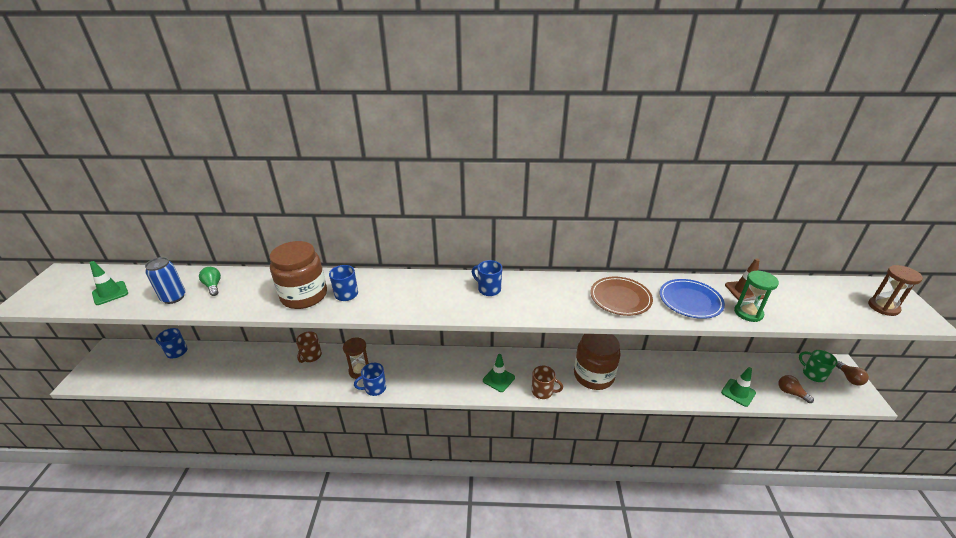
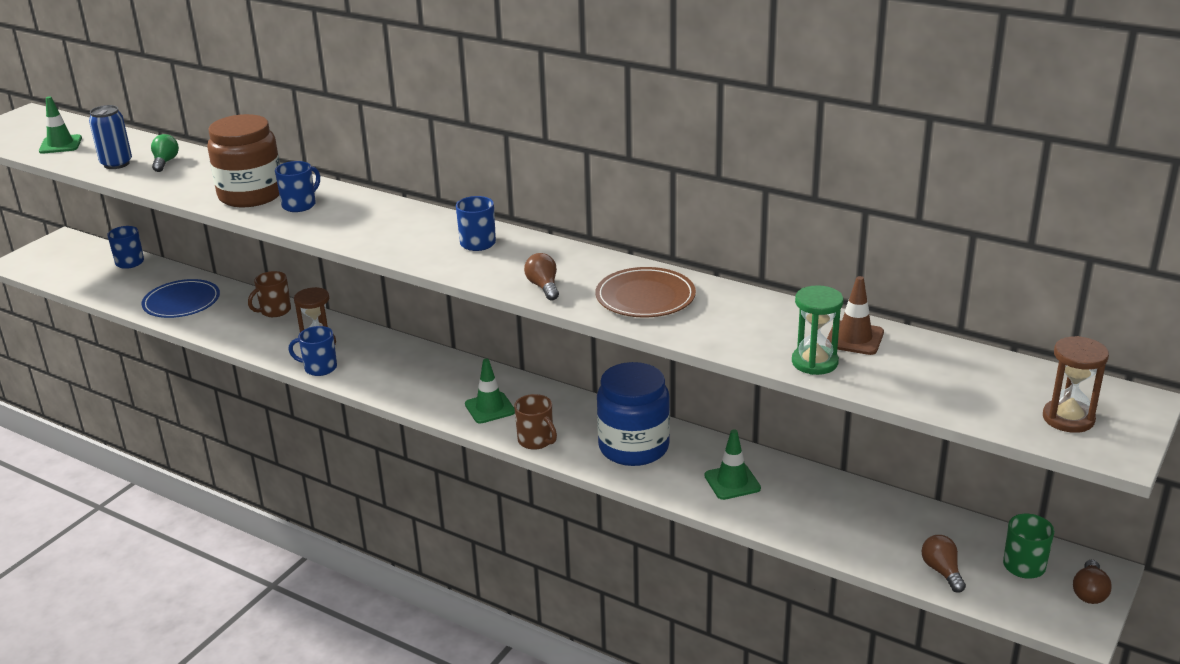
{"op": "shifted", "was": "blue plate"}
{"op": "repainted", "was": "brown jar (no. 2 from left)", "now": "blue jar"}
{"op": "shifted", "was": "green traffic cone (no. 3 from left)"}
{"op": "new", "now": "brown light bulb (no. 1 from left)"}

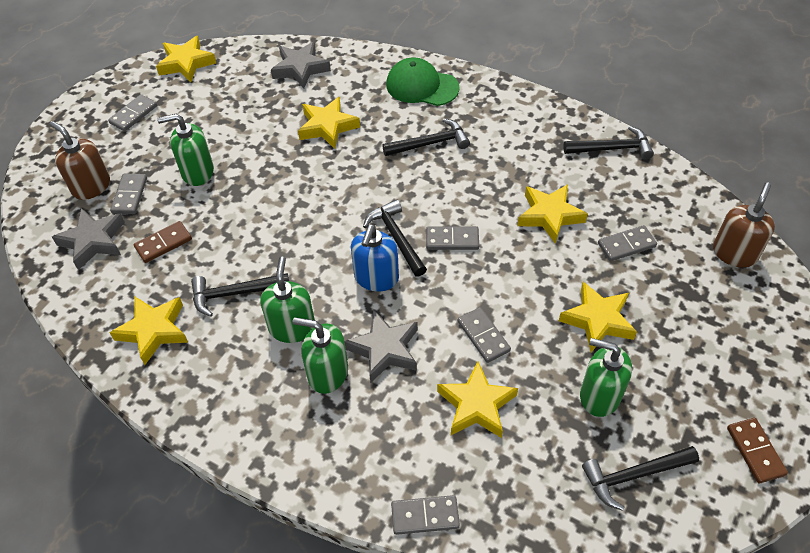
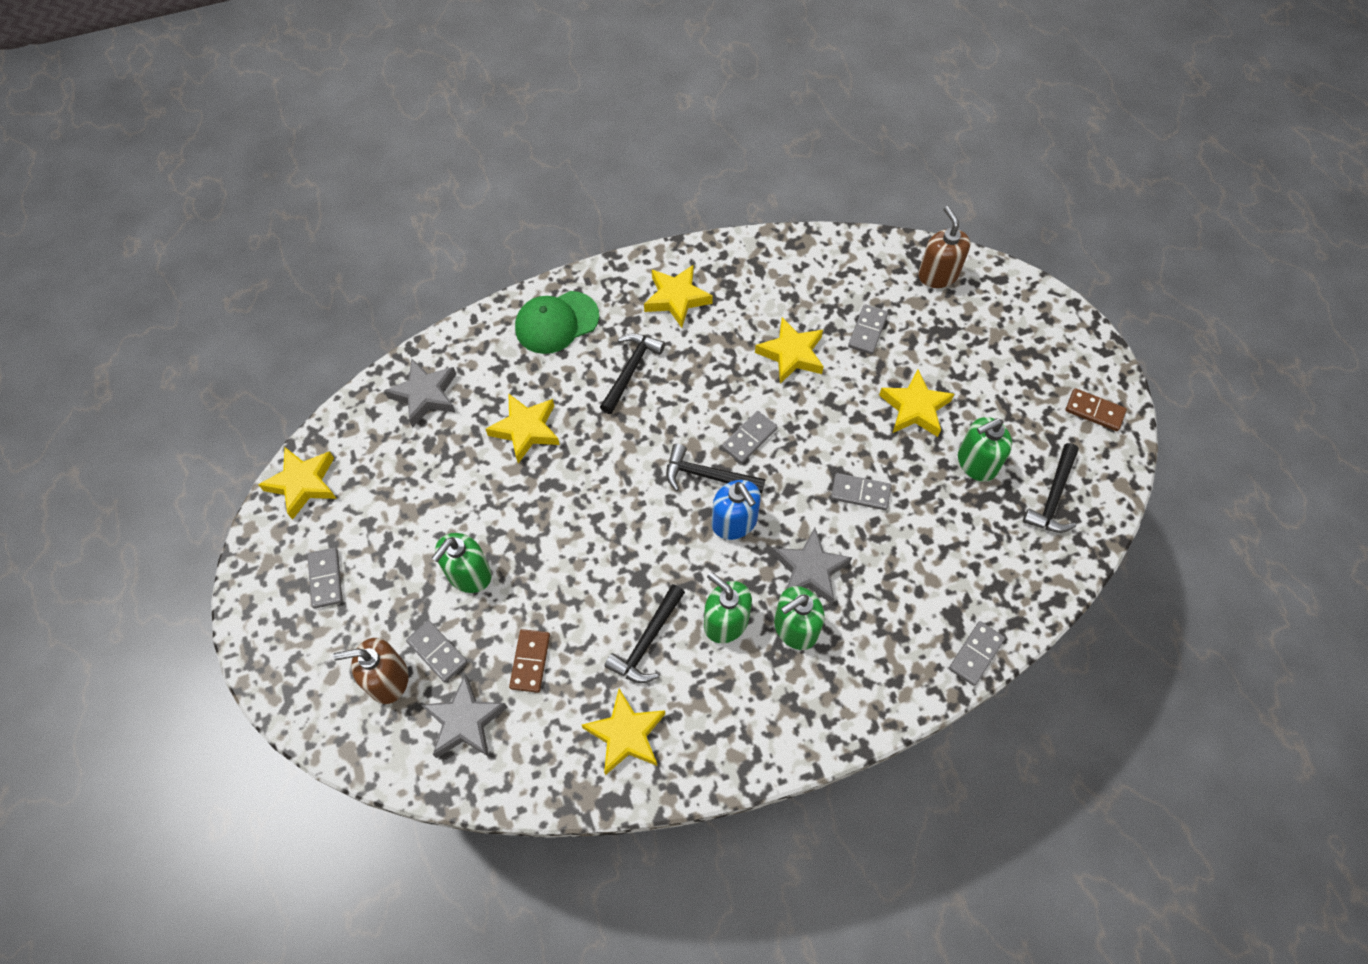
{"op": "gone", "was": "black hammer (no. 4 from left)"}
{"op": "shifted", "was": "yellow star (no. 4 from left)"}

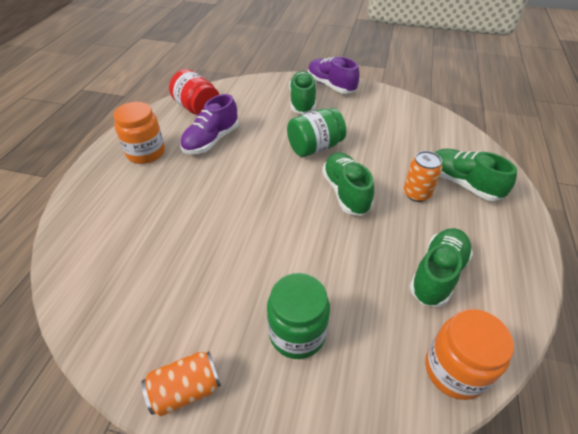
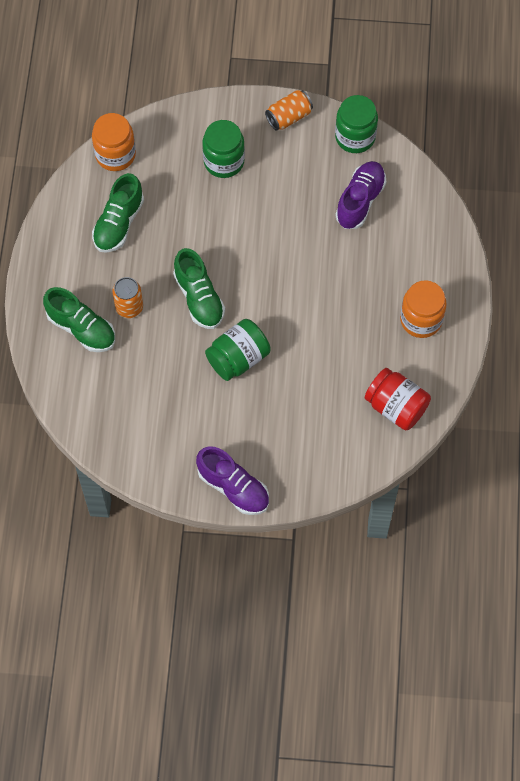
{"op": "gone", "was": "green shoe (no. 1 from left)"}
{"op": "shifted", "was": "purple shoe (no. 1 from left in the first image)", "now": "purple shoe (no. 2 from left)"}
{"op": "new", "now": "green jar (no. 3 from left)"}

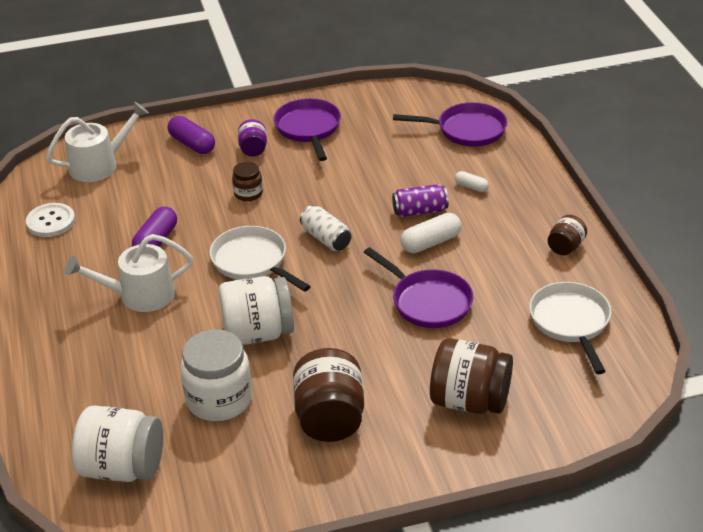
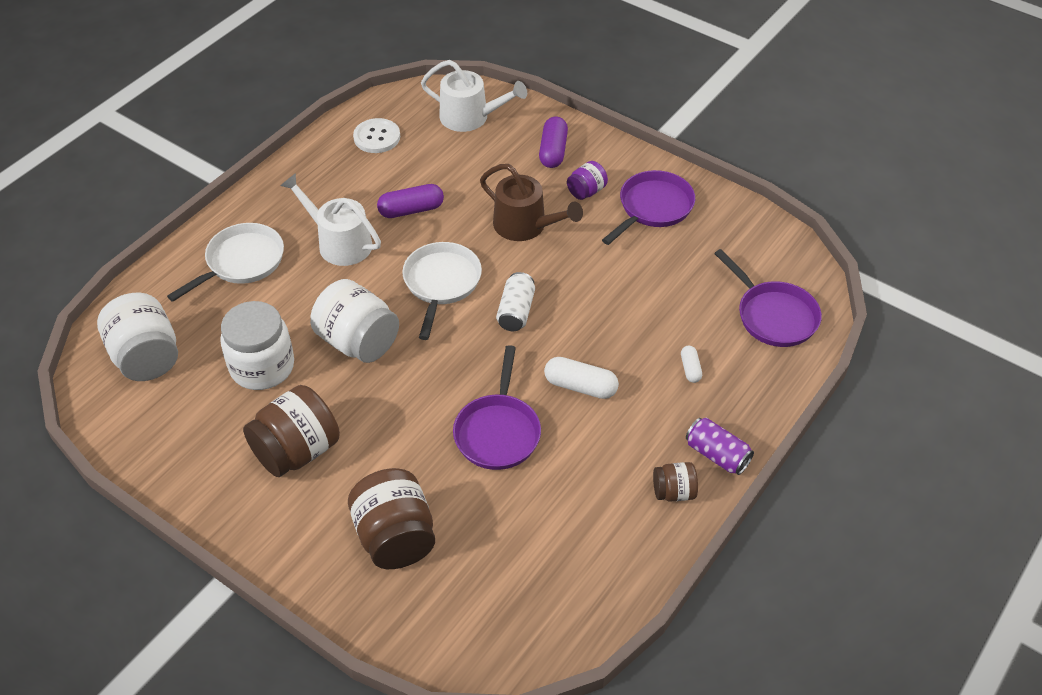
{"op": "swapped", "was": "brown jar (no. 1 from left)", "now": "brown watering can"}
{"op": "shifted", "was": "purple can"}
{"op": "shifted", "was": "white pan (no. 2 from left in the first image)", "now": "white pan (no. 1 from left)"}

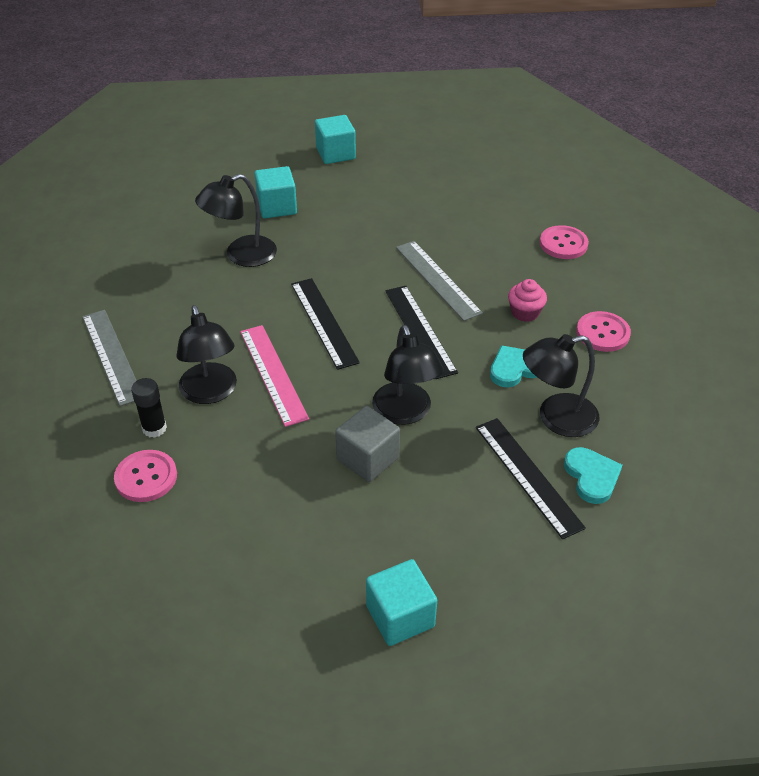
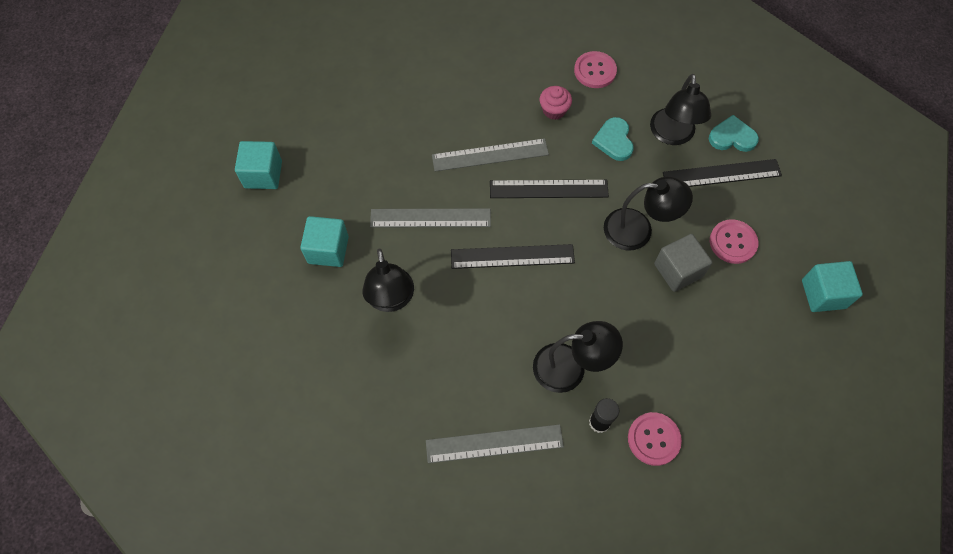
{"op": "shifted", "was": "pink button (no. 2 from left in the first image)", "now": "pink button (no. 3 from left)"}
{"op": "gone", "was": "pink ruler"}
{"op": "new", "now": "grey ruler (no. 1 from left)"}

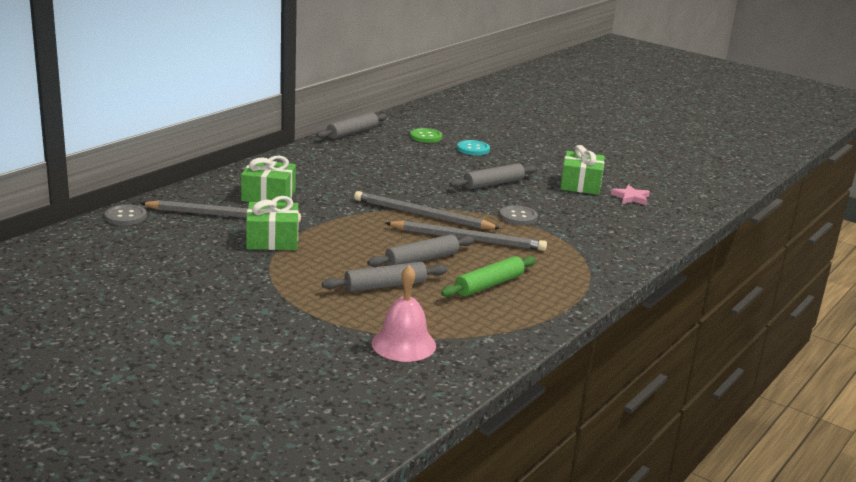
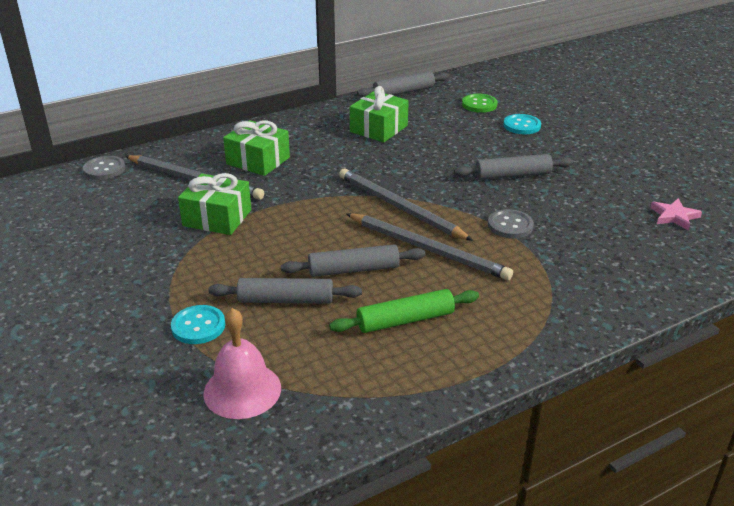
{"op": "shifted", "was": "green gift (no. 3 from left)"}
{"op": "new", "now": "turquoise button (no. 1 from left)"}

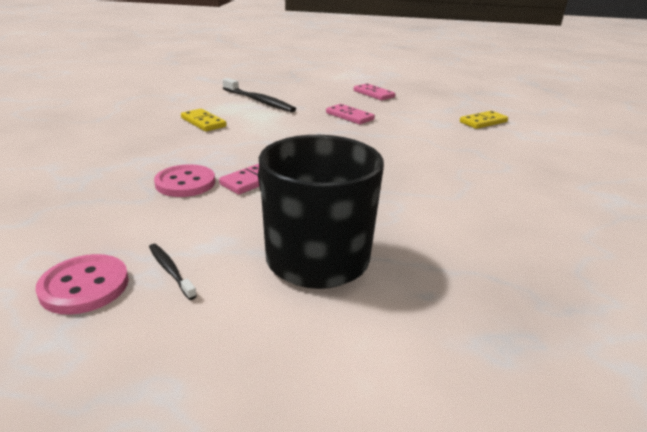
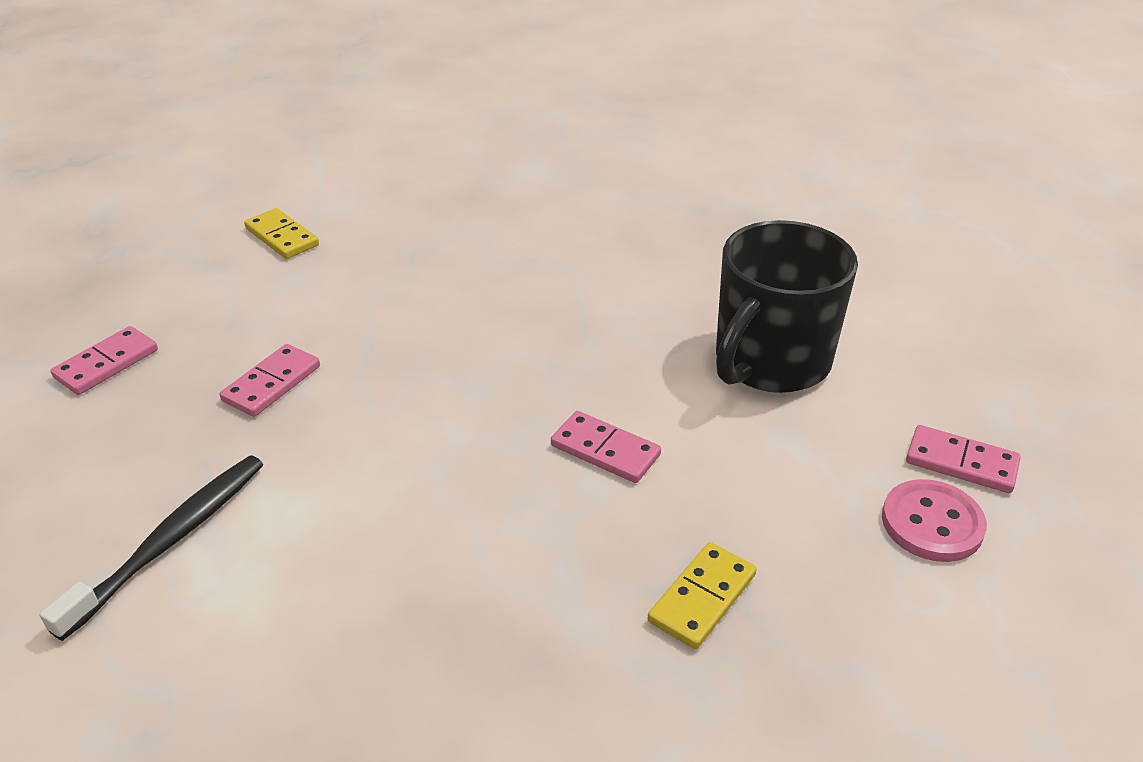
{"op": "shifted", "was": "yellow domino (no. 1 from left in the first image)", "now": "yellow domino (no. 2 from left)"}
{"op": "gone", "was": "pink button (no. 2 from left)"}
{"op": "gone", "was": "black toothbrush (no. 1 from left)"}
{"op": "new", "now": "pink domino (no. 4 from left)"}

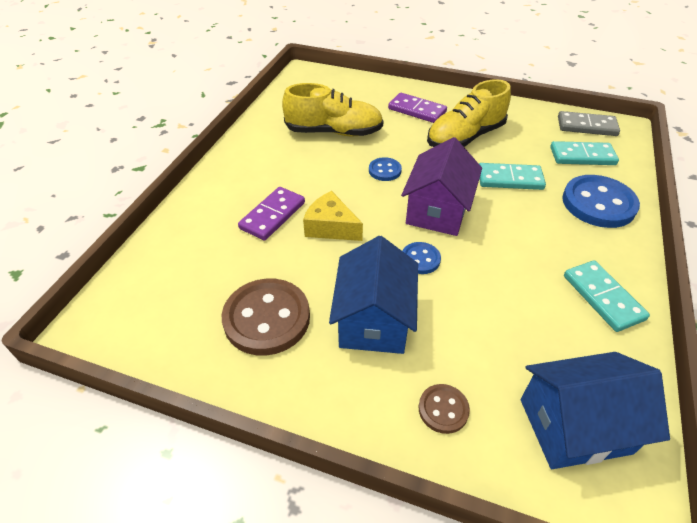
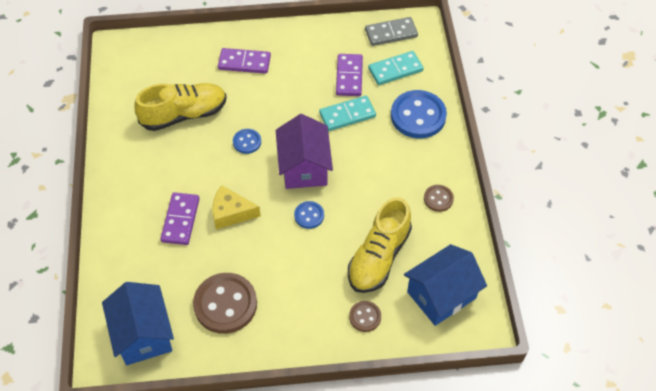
{"op": "shifted", "was": "yellow shoe (no. 2 from left)"}
{"op": "shifted", "was": "blue house (no. 1 from left)"}
{"op": "swapped", "was": "turquoise domino (no. 3 from left)", "now": "brown button (no. 3 from left)"}
{"op": "new", "now": "purple domino (no. 3 from left)"}

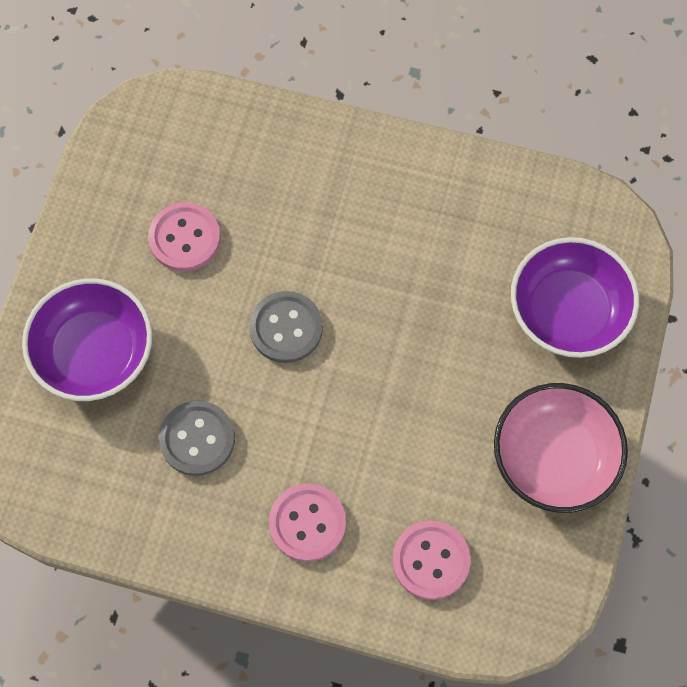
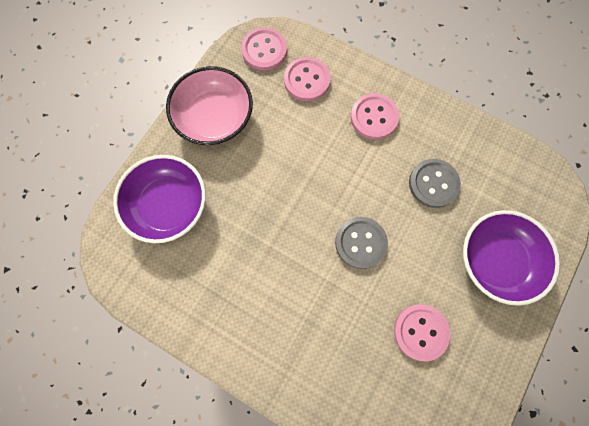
{"op": "new", "now": "pink button (no. 1 from left)"}

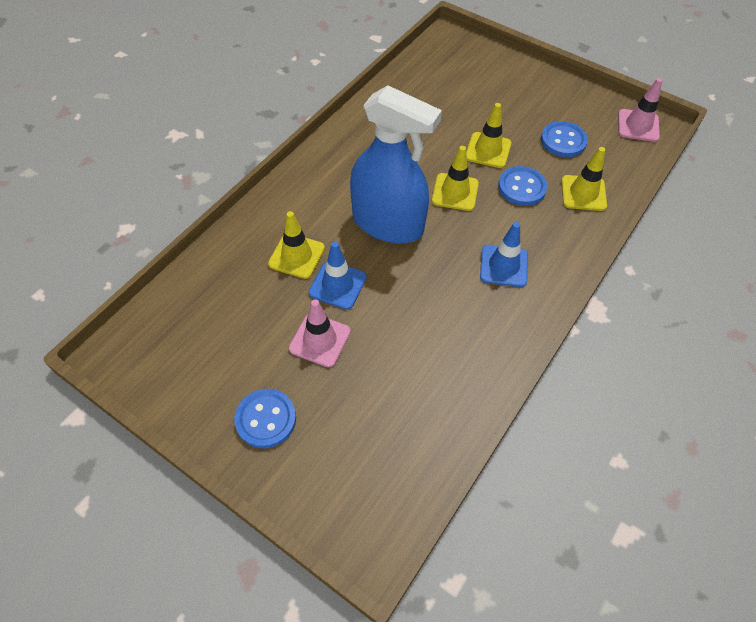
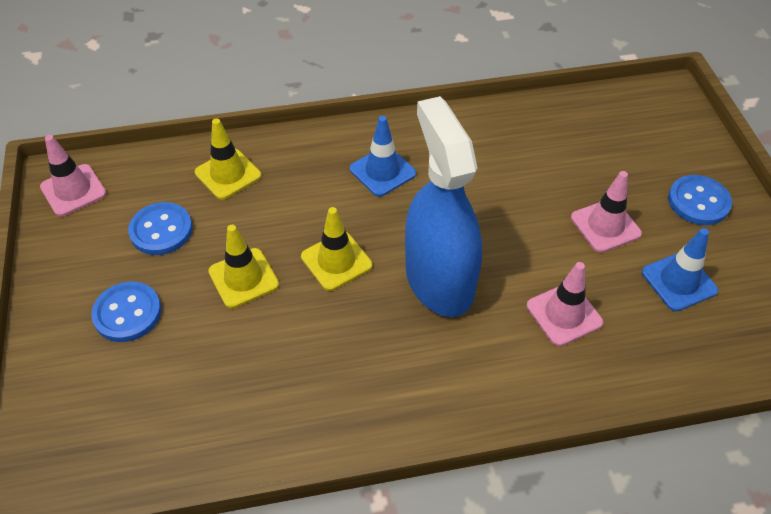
{"op": "shifted", "was": "blue button (no. 2 from left in the first image)", "now": "blue button (no. 1 from left)"}
{"op": "repainted", "was": "yellow traffic cone (no. 1 from left)", "now": "pink traffic cone (no. 2 from left)"}
{"op": "shifted", "was": "blue traffic cone (no. 1 from left in the first image)", "now": "blue traffic cone (no. 2 from left)"}

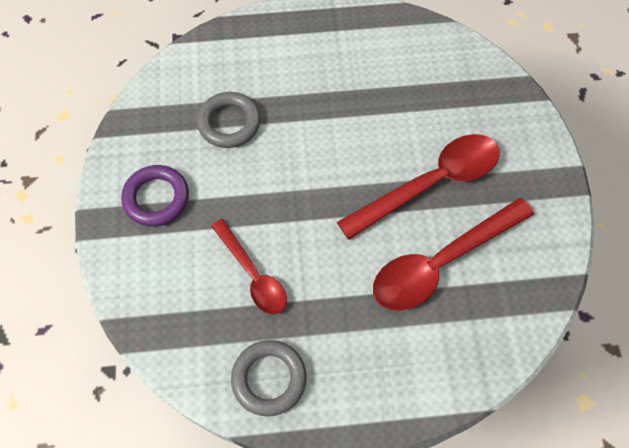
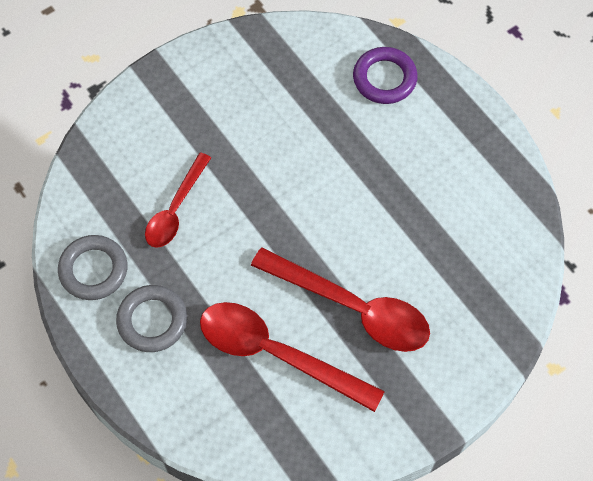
{"op": "shifted", "was": "grey ring (no. 1 from left in the first image)", "now": "grey ring (no. 2 from left)"}
{"op": "shifted", "was": "purple ring"}

